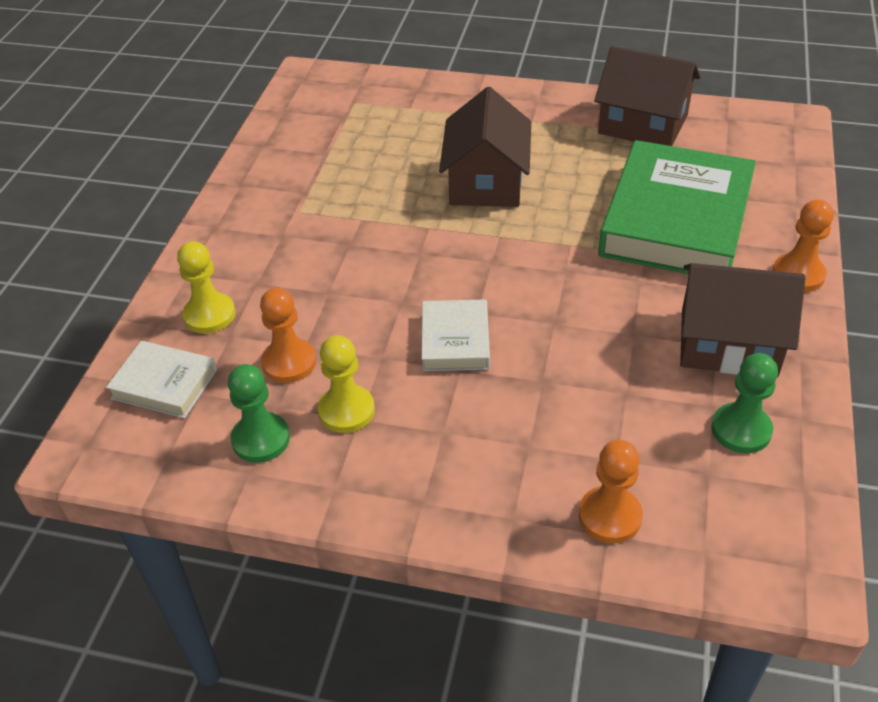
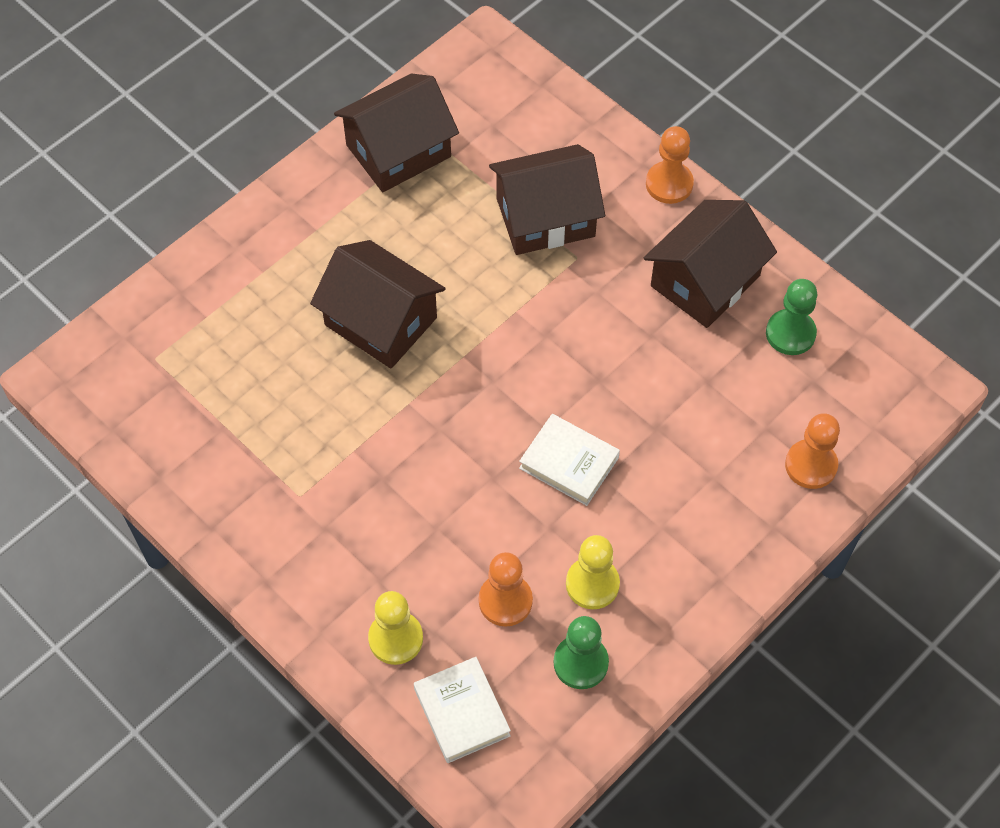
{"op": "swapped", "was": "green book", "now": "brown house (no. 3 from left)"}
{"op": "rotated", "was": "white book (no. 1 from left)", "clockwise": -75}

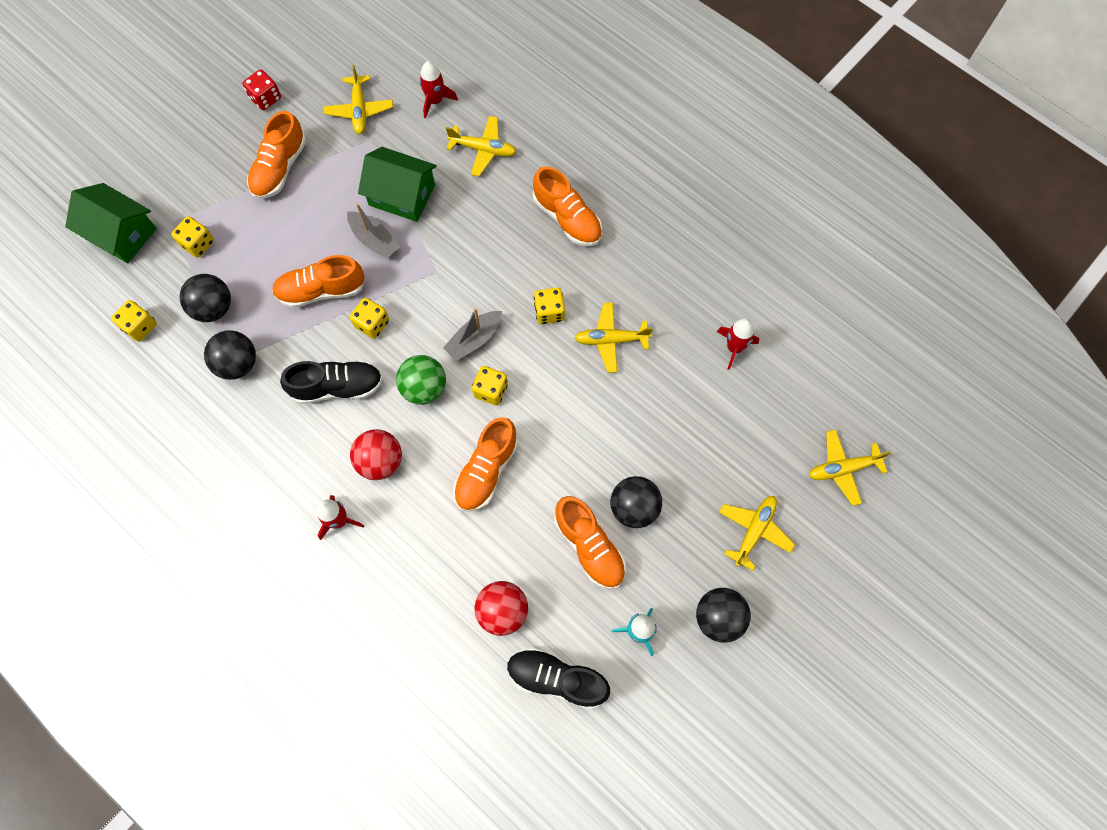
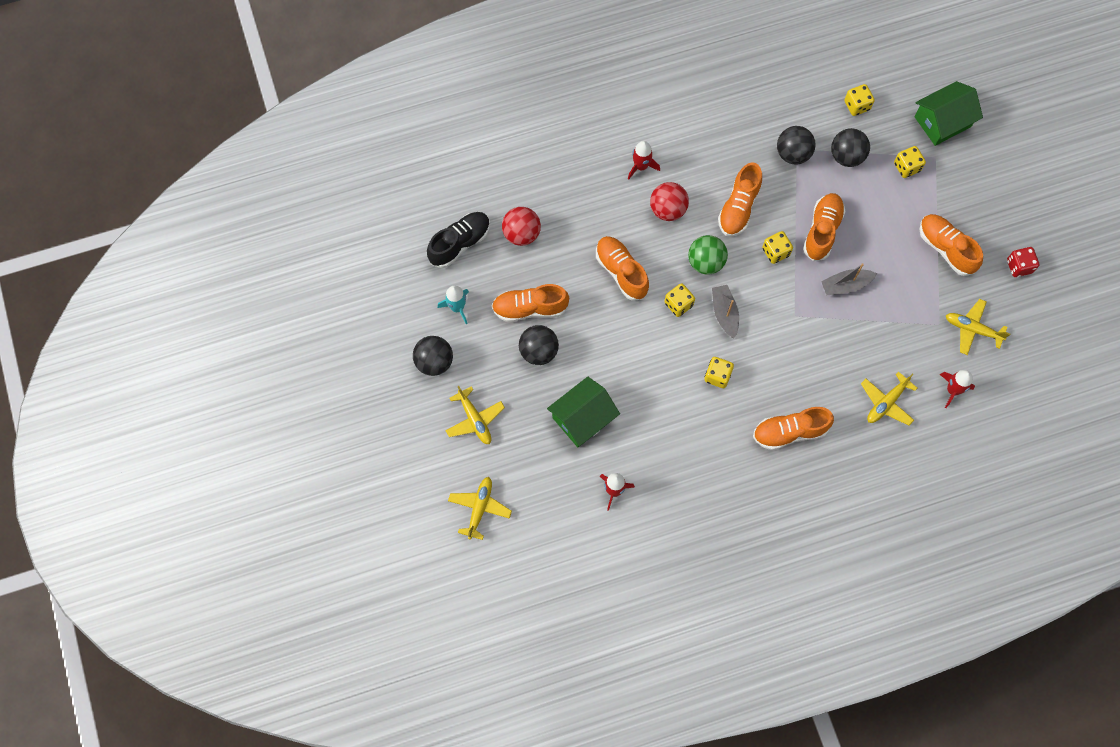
{"op": "shifted", "was": "green house (no. 2 from left in the first image)", "now": "green house (no. 1 from left)"}
{"op": "gone", "was": "yellow plane (no. 3 from left)"}
{"op": "repainted", "was": "black shoe (no. 1 from left)", "now": "orange shoe (no. 3 from left)"}

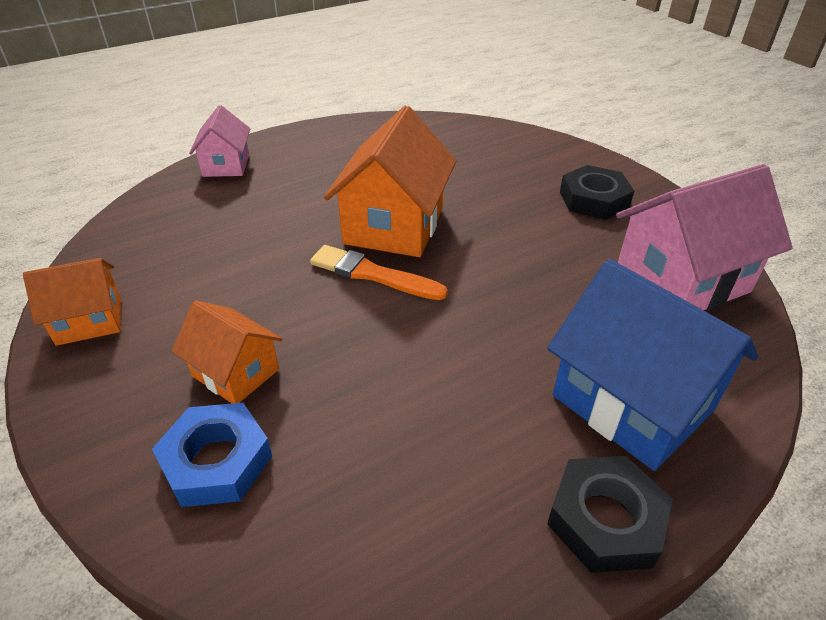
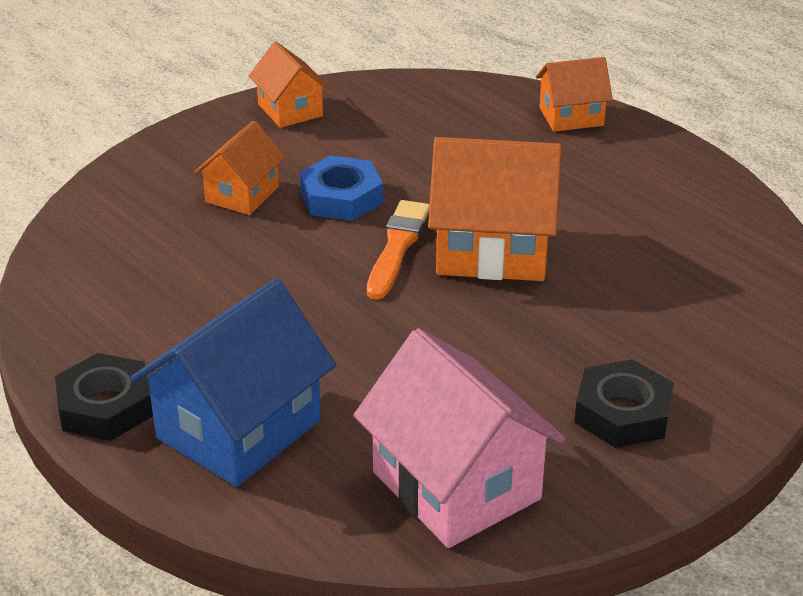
{"op": "repainted", "was": "pink house (no. 1 from left)", "now": "orange house (no. 4 from left)"}
{"op": "shifted", "was": "blue nut"}

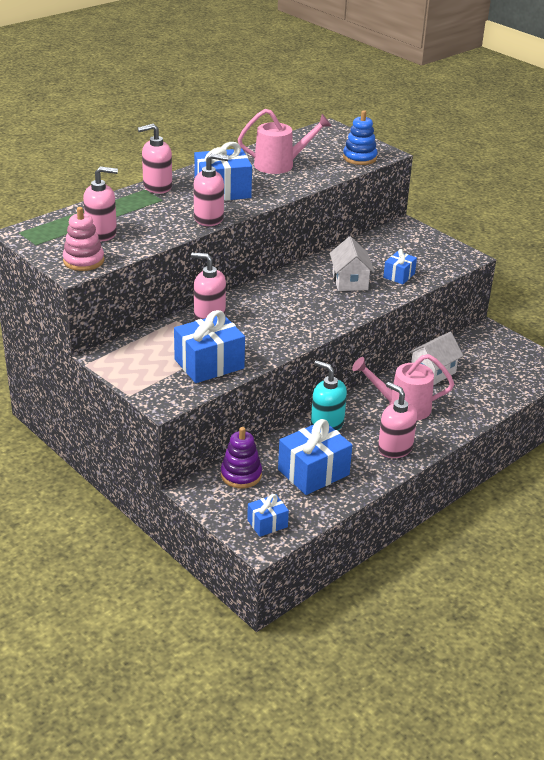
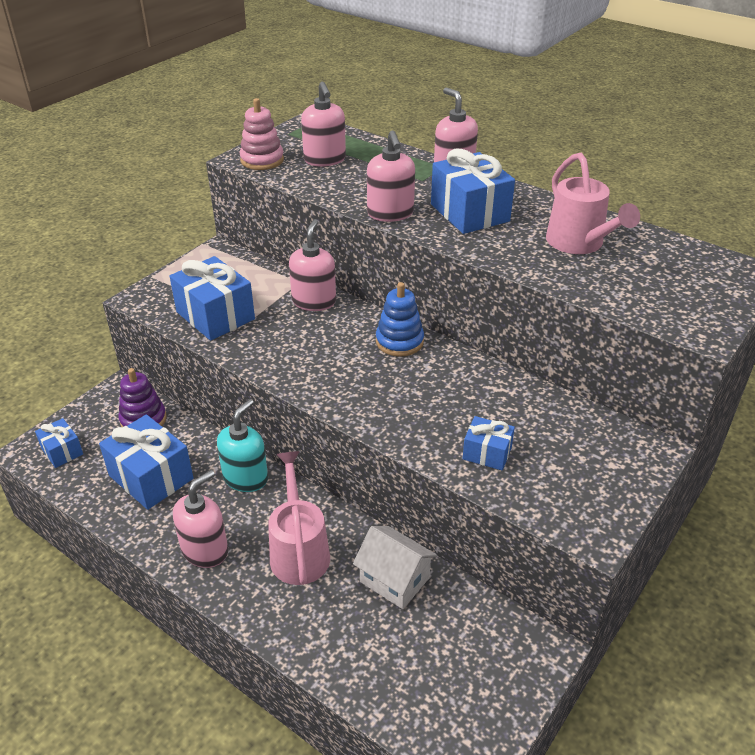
{"op": "shifted", "was": "blue stacking toy"}
{"op": "gone", "was": "white house (no. 1 from left)"}

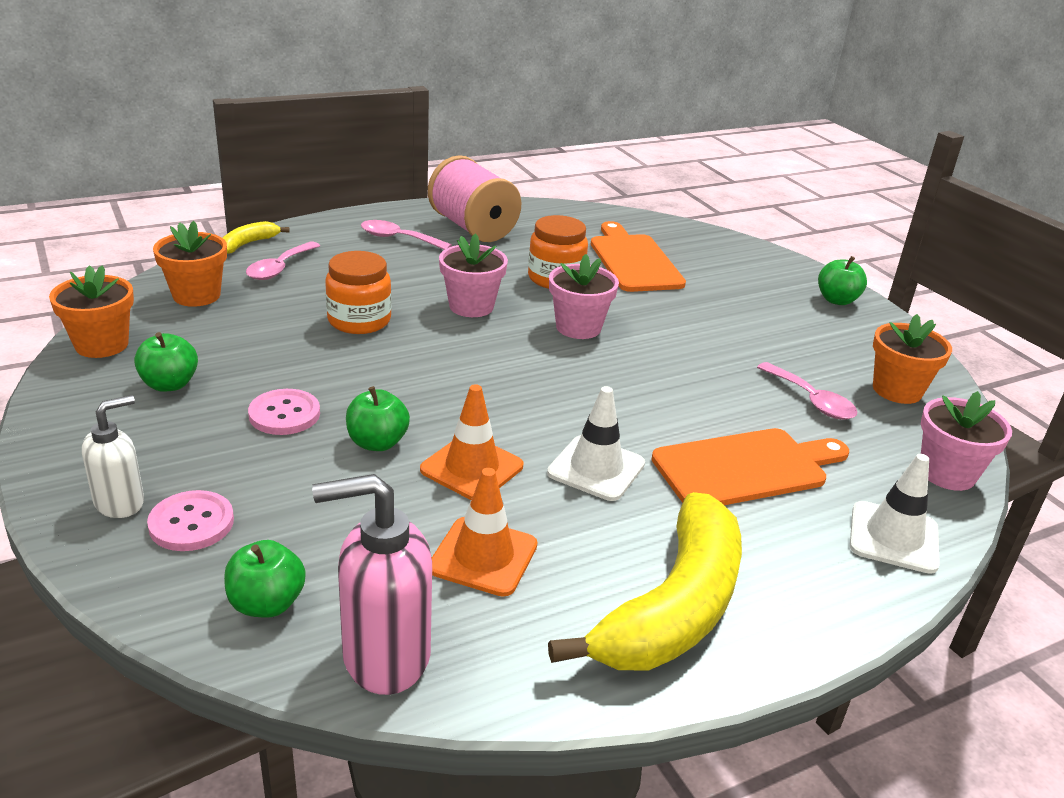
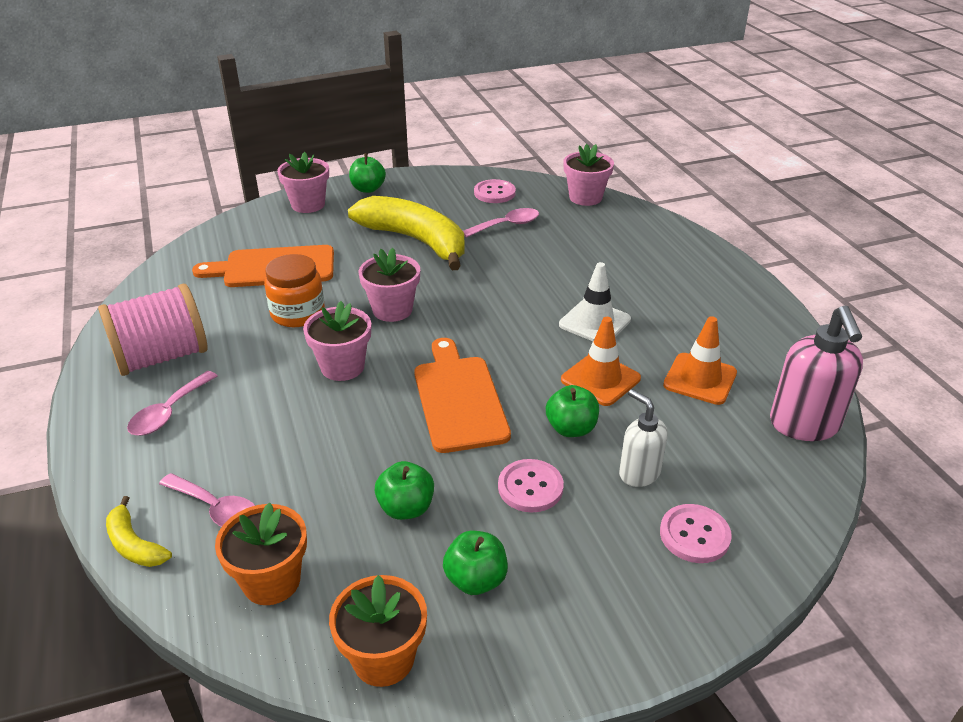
{"op": "gone", "was": "orange jar (no. 1 from left)"}
{"op": "swapped", "was": "orange flower pot (no. 3 from left)", "now": "pink button (no. 1 from left)"}
{"op": "shifted", "was": "white soap dispenser"}
{"op": "shifted", "was": "orange cutting board (no. 2 from left)"}
{"op": "gone", "was": "white traffic cone (no. 2 from left)"}
{"op": "shifted", "was": "yellow banana (no. 2 from left)"}
{"op": "shifted", "was": "green apple (no. 2 from left)"}
{"op": "new", "now": "pink flower pot (no. 1 from left)"}

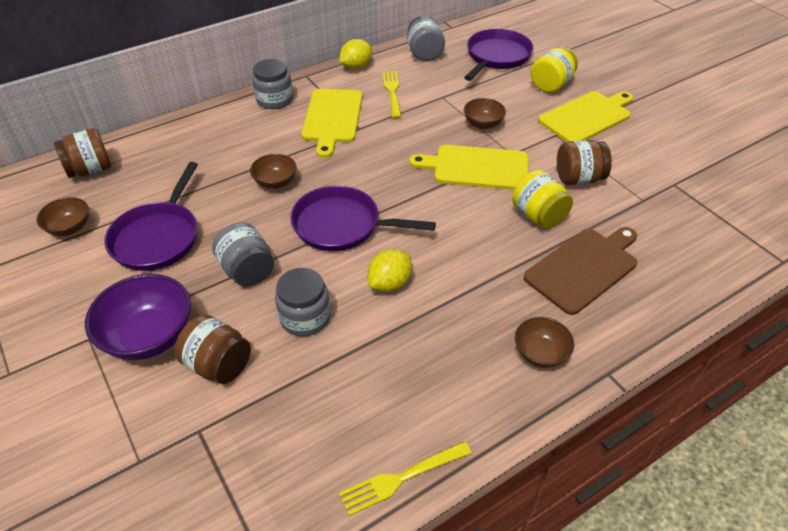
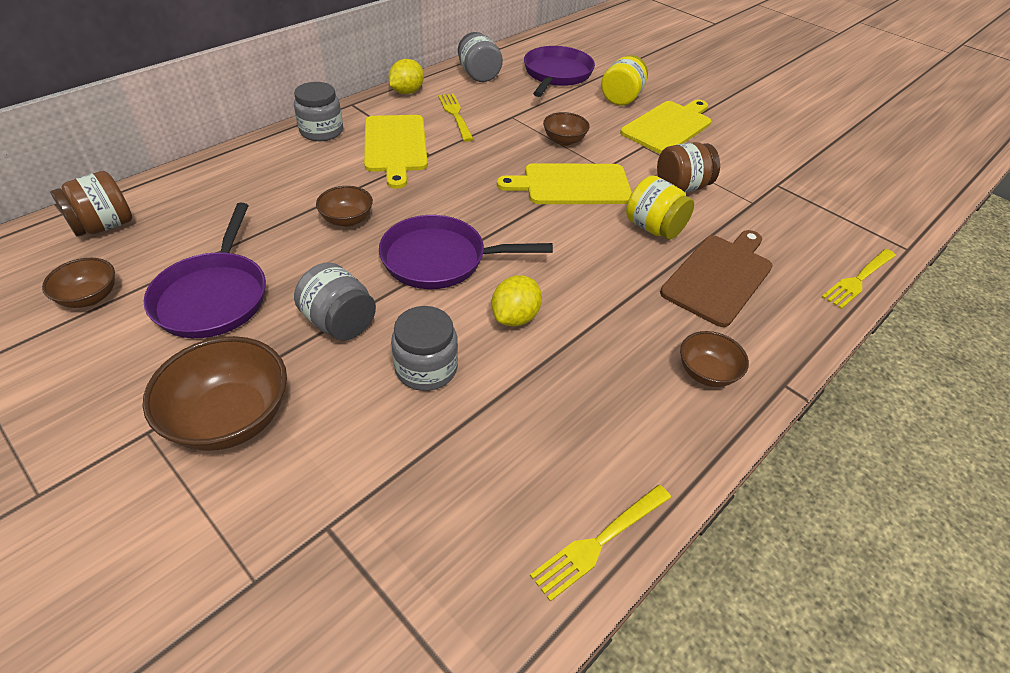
{"op": "repainted", "was": "purple bowl", "now": "brown bowl (no. 2 from left)"}
{"op": "gone", "was": "brown jar (no. 2 from left)"}
{"op": "new", "now": "yellow fork (no. 3 from left)"}

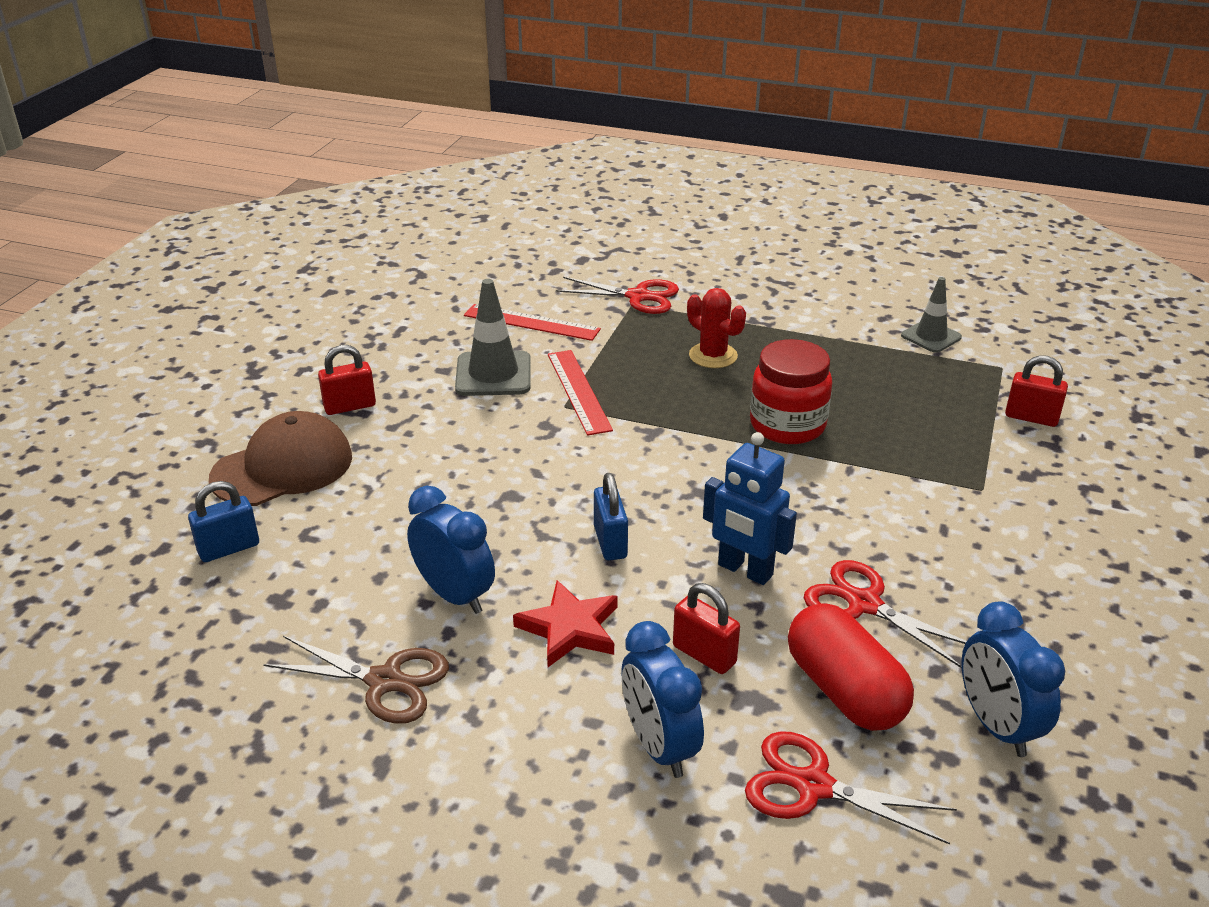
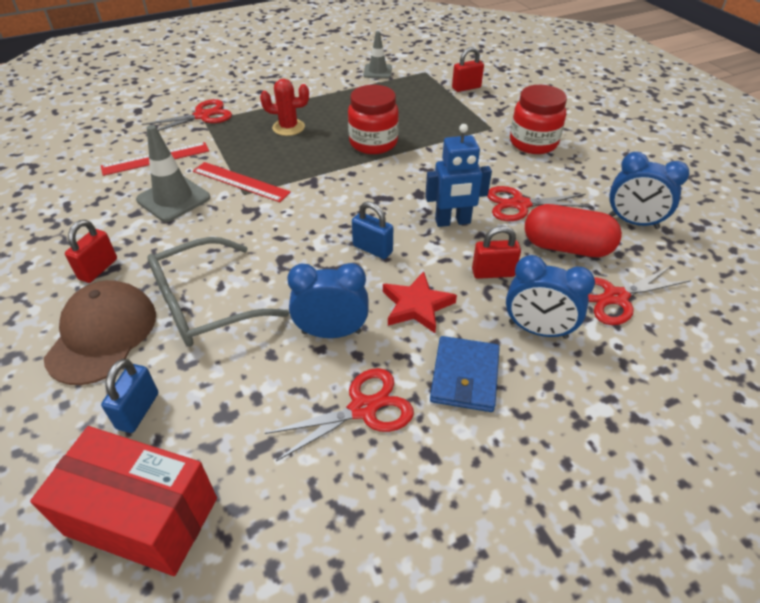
{"op": "repainted", "was": "brown scissors", "now": "red scissors (no. 2 from left)"}
{"op": "new", "now": "red jar (no. 2 from left)"}
{"op": "new", "now": "grey glasses"}
{"op": "new", "now": "blue wallet"}
{"op": "new", "now": "red box"}

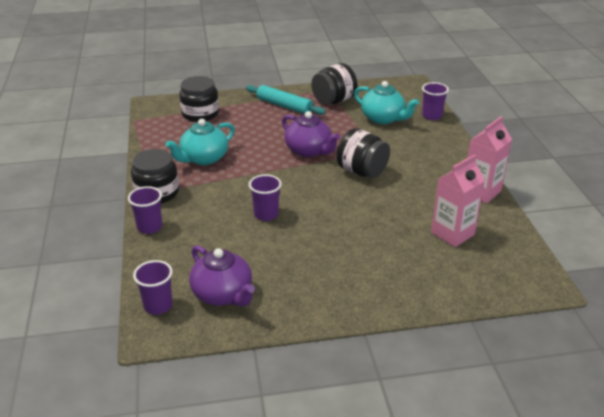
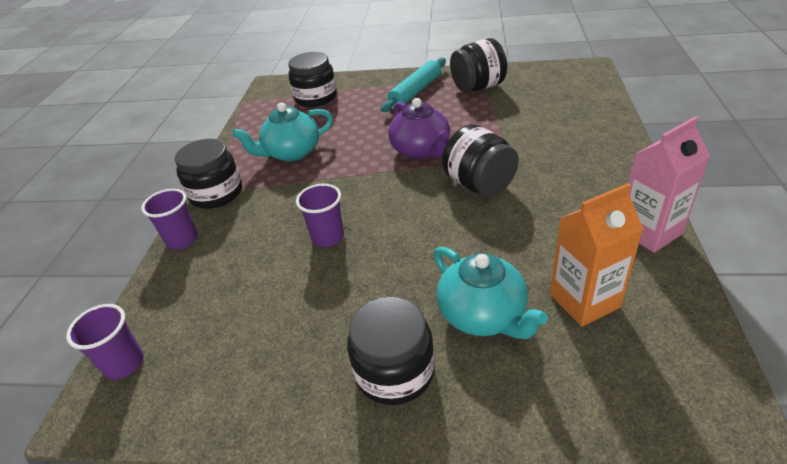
{"op": "shifted", "was": "turquoise teapot (no. 2 from left)"}
{"op": "gone", "was": "purple cup (no. 4 from left)"}
{"op": "rotated", "was": "turquoise rolling pin", "clockwise": 75}
{"op": "repainted", "was": "pink carton (no. 1 from left)", "now": "orange carton"}
{"op": "gone", "was": "purple teapot (no. 1 from left)"}
{"op": "new", "now": "black jar (no. 3 from left)"}

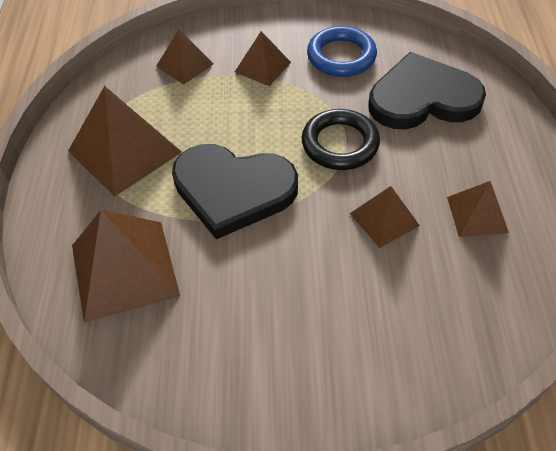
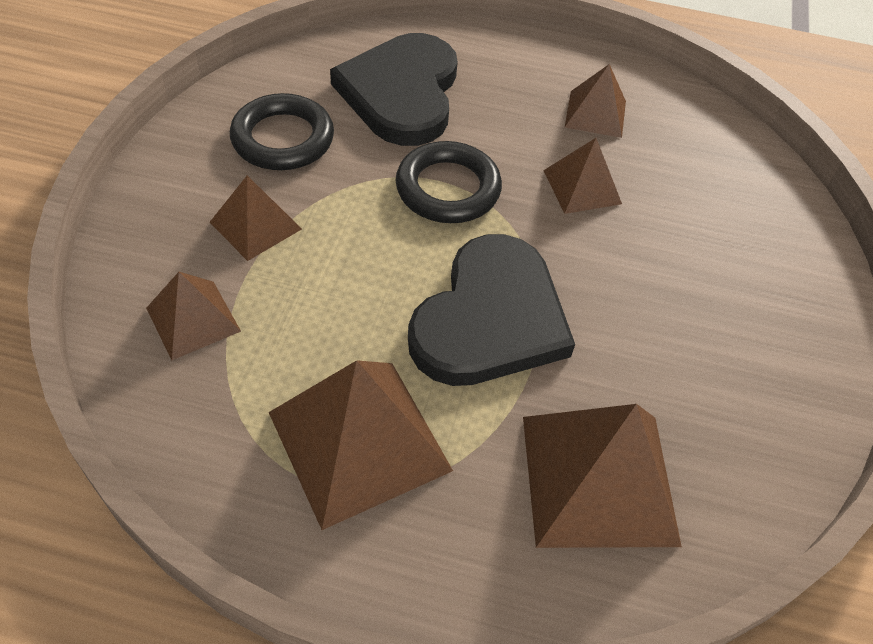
{"op": "repainted", "was": "blue ring", "now": "black ring (no. 1 from left)"}

